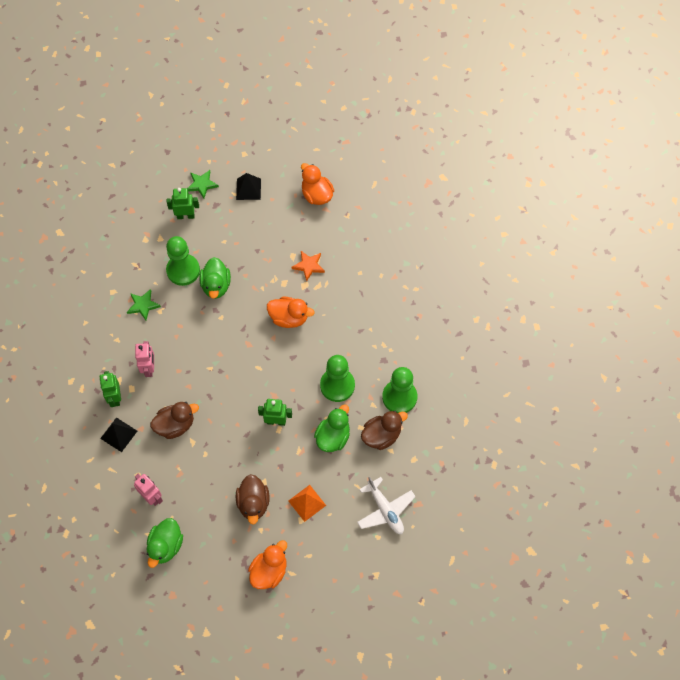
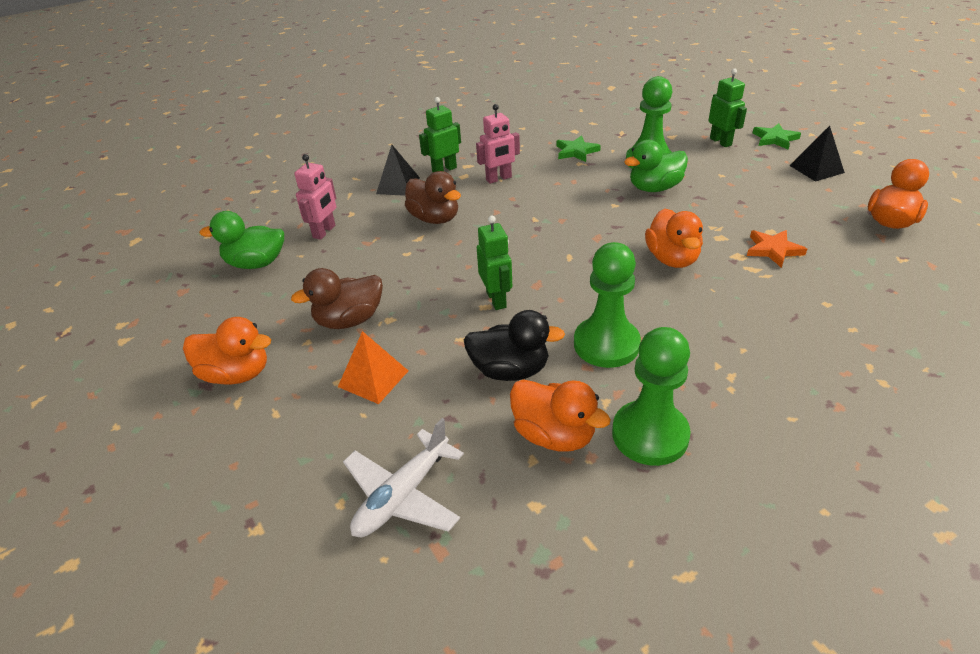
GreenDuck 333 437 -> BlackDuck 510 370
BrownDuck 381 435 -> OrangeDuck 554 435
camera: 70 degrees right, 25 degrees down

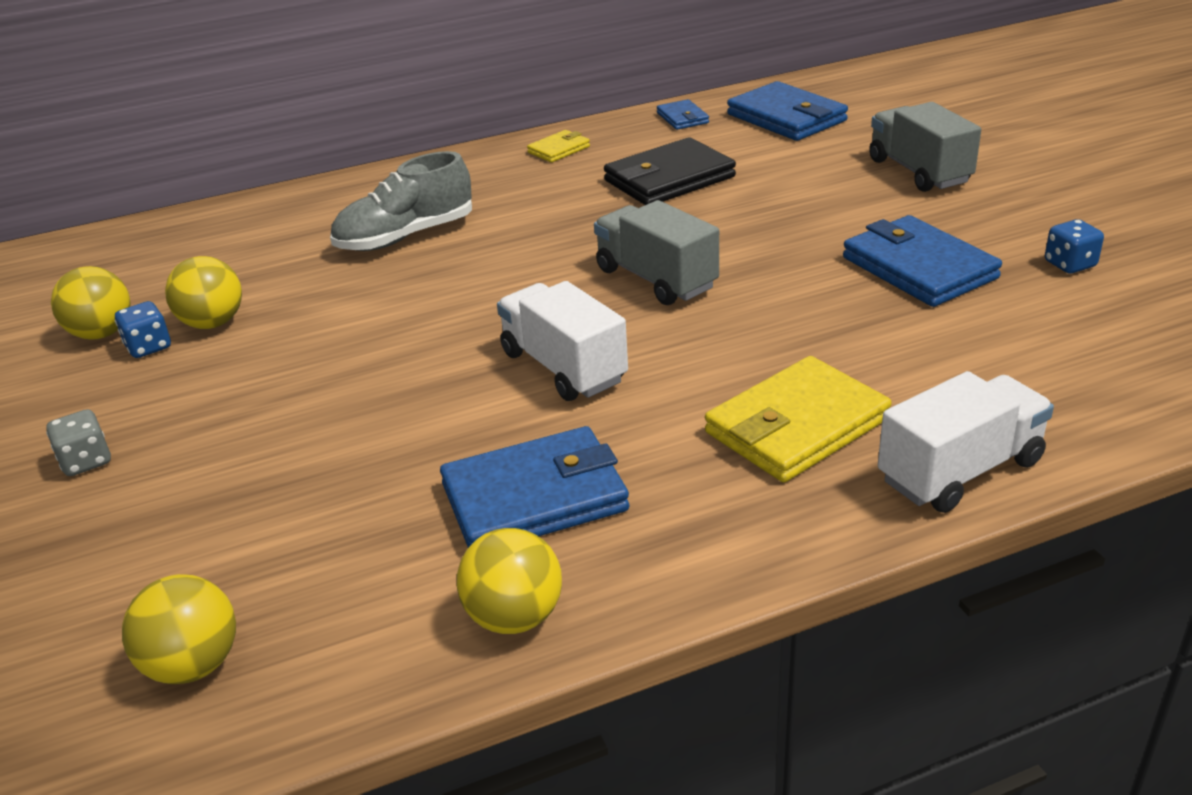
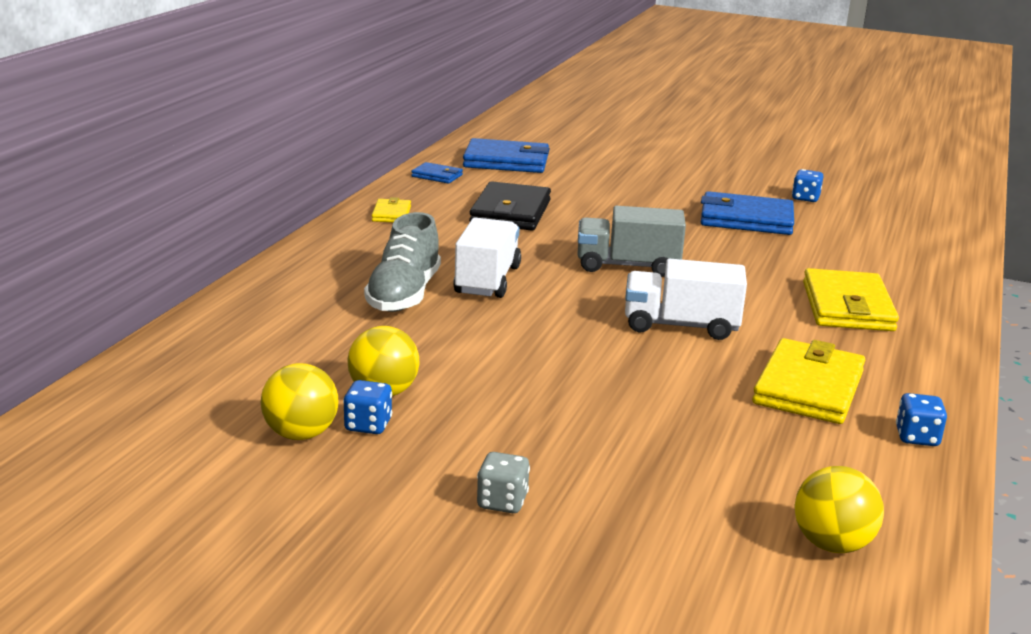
GreyTruck 919 171 -> none
WhiteTruck 960 471 -> WhiteTruck 487 280, moved
YellowBall 514 617 -> BlueDice 917 437
BlueWallet 534 497 -> YellowWallet 808 387
camera: 50 degrees left, 10 degrees down

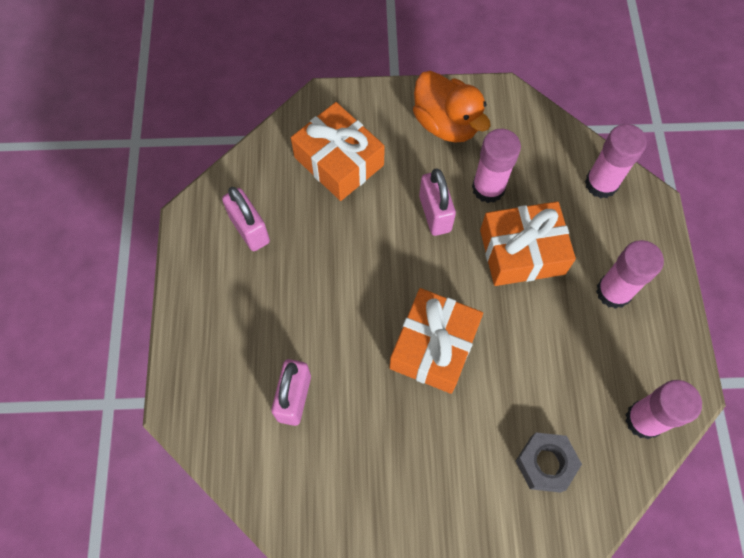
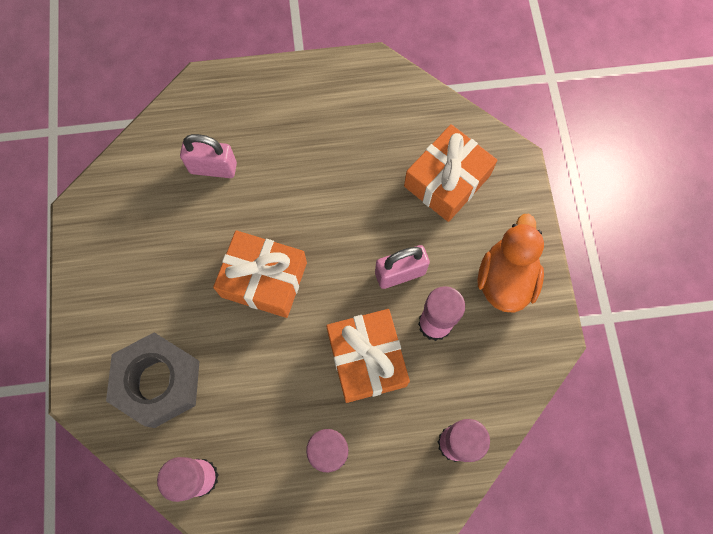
PinkPadlock 249 229 -> none
OrangeDuck 446 124 -> OrangeDuck 505 279, 150 degrees clockwise
GreyNut 545 464 -> GreyNut 159 382, x1.63
camera: 85 degrees right, 5 degrees up

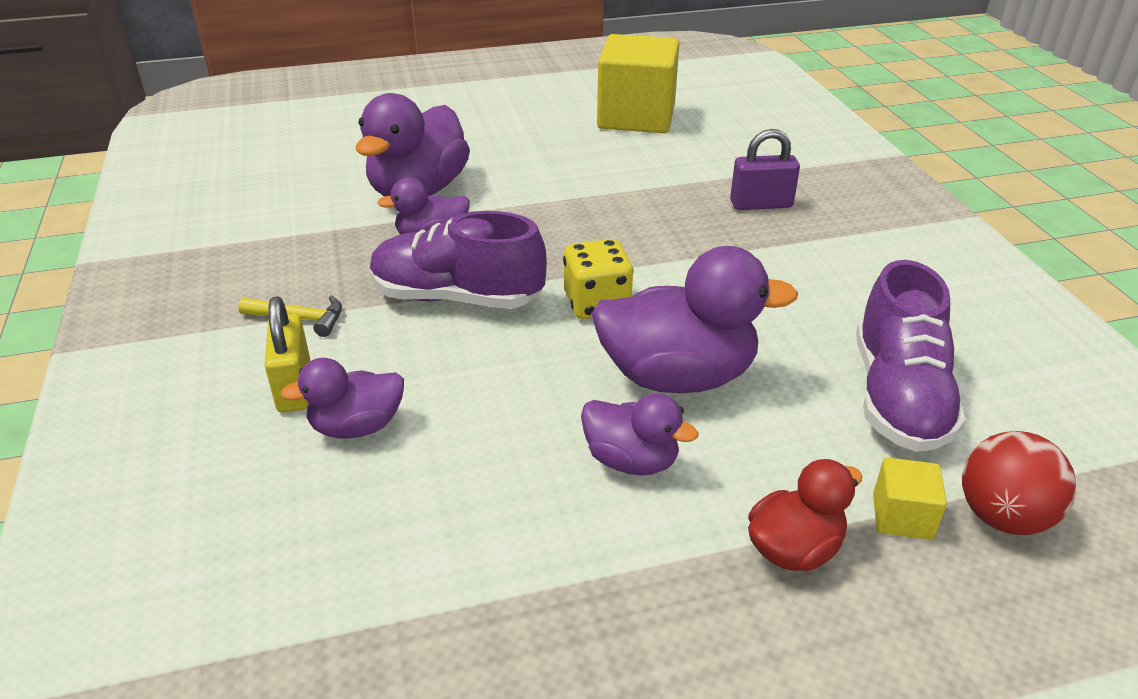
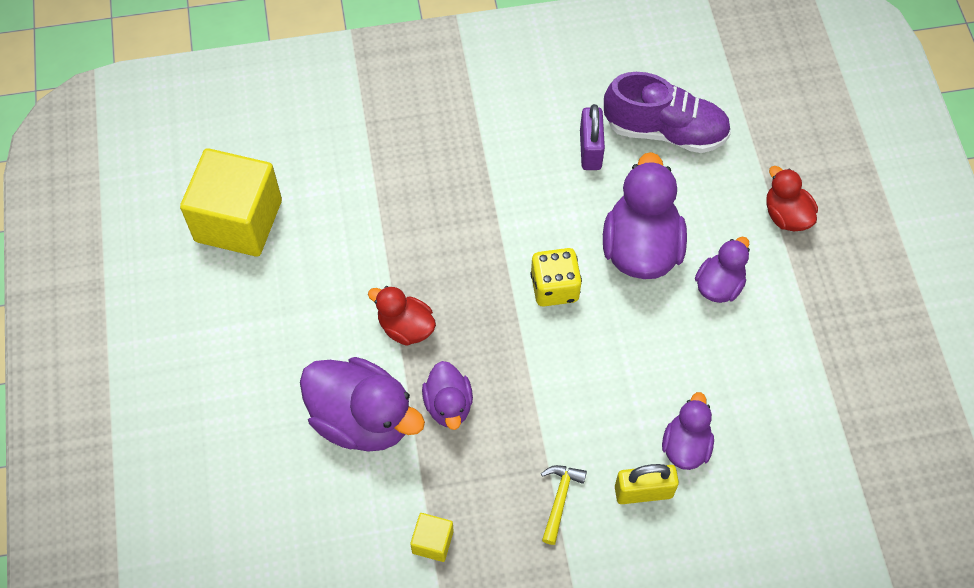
PurpleShoe 457 298 -> none
RedBall 1002 517 -> none
none -> RedDuck 405 327
PurplePadlock 761 204 -> PurplePadlock 590 150, moved
YellowCube 902 517 -> YellowCube 432 542, moved
PurpleDuck 357 427 -> PurpleDuck 685 446, 150 degrees counterclockwise
camera: 85 degrees left, 25 degrees up

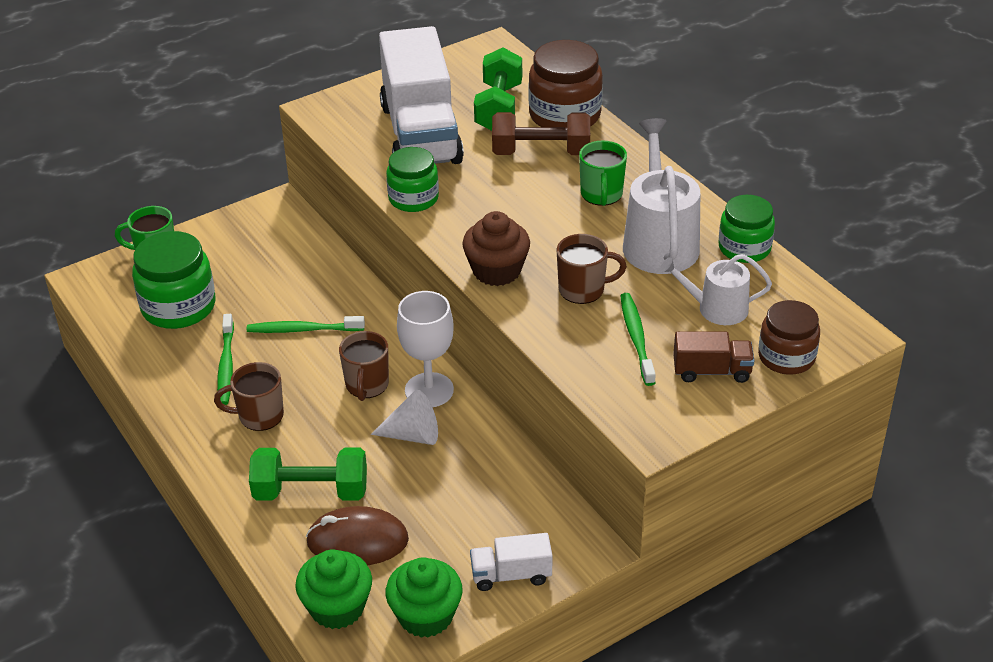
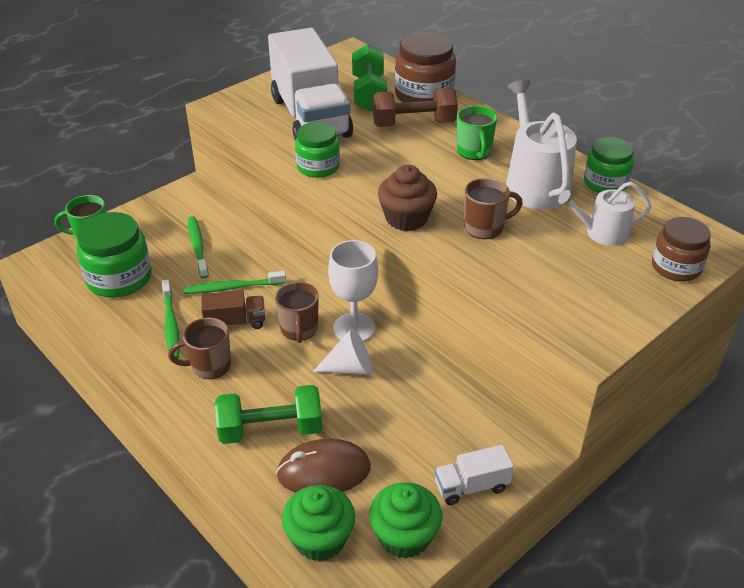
GreenToothbrush 636 338 -> GreenToothbrush 197 246, moved
BrownTruck 711 371 -> BrownTruck 235 322, moved
camera: 10 degrees left, 0 degrees up

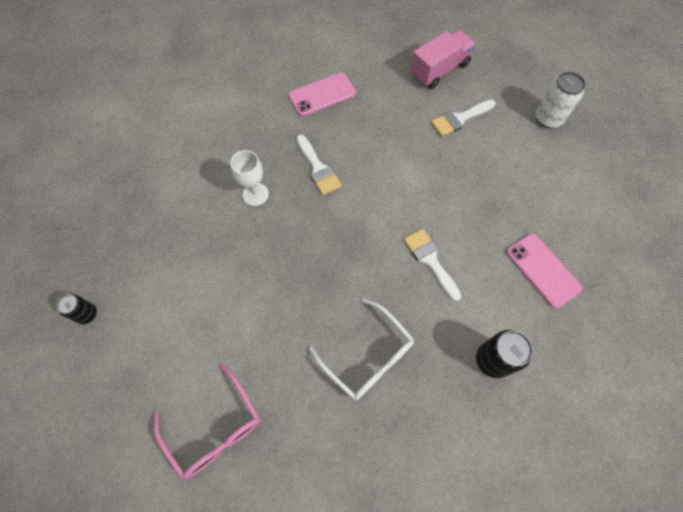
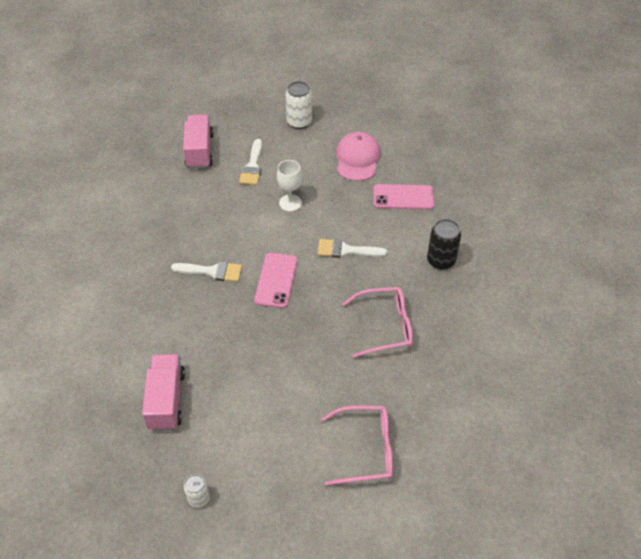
none -> PinkTruck 166 400
none -> PinkCap 357 159
WhiteGoblet 255 194 -> WhiteGoblet 290 203, moved
PinkPhone 322 94 -> PinkPhone 276 280, moved
BlackCan 87 314 -> WhiteCan 199 498
WhiteGlasses 368 356 -> PinkGlasses 385 326
camera: 55 degrees left, 15 degrees down

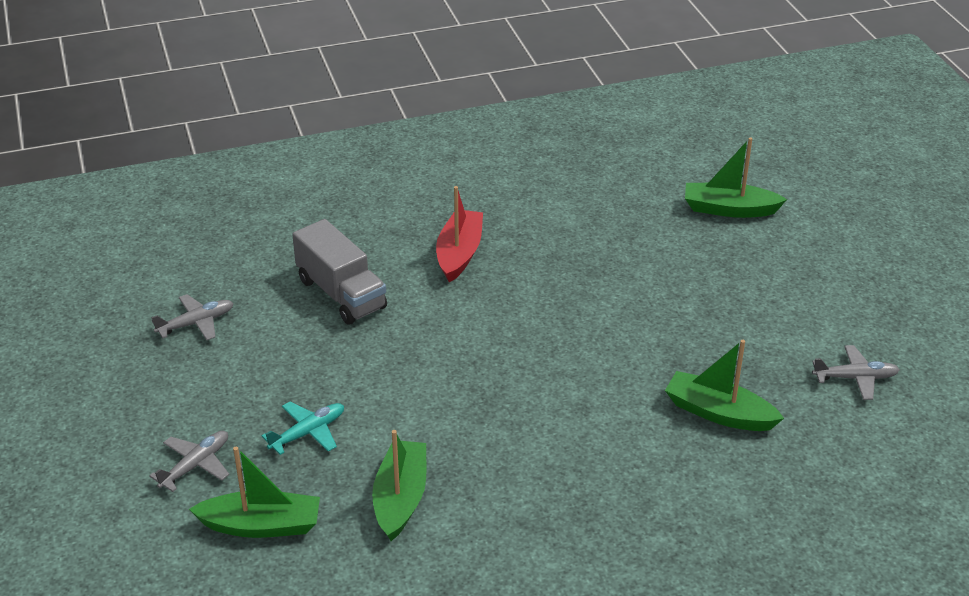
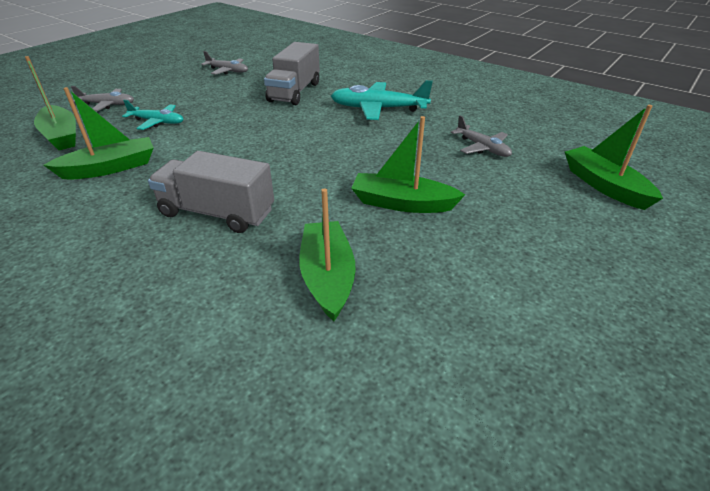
none -> GreyTruck 217 213
none -> GreenBoat 402 203
GreyPlane 855 378 -> GreyPlane 482 147, moved
RedBoat 459 253 -> TurquoisePlane 379 109
camera: 55 degrees right, 0 degrees up

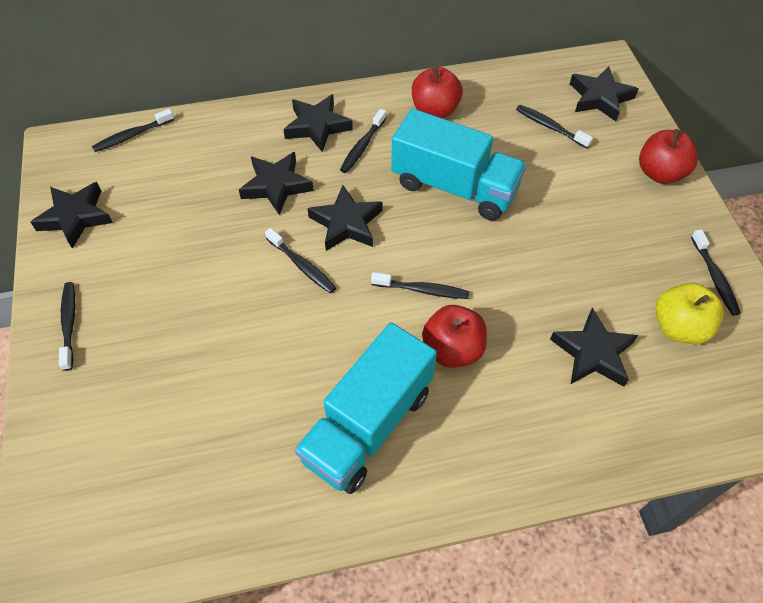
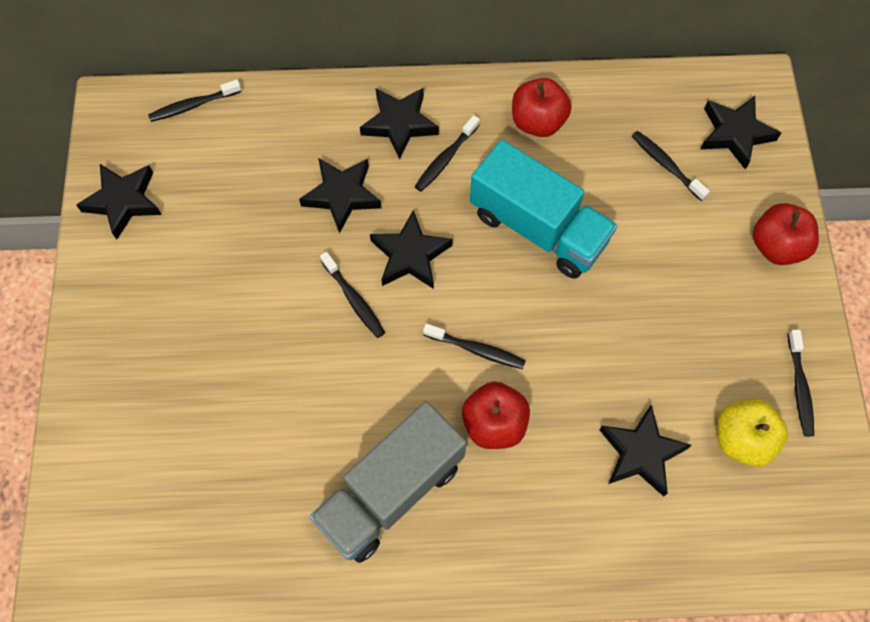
BlackToothbrush 69 323 -> none
TurquoiseTruck 368 425 -> GreyTruck 391 492
camera: 10 degrees right, 10 degrees up

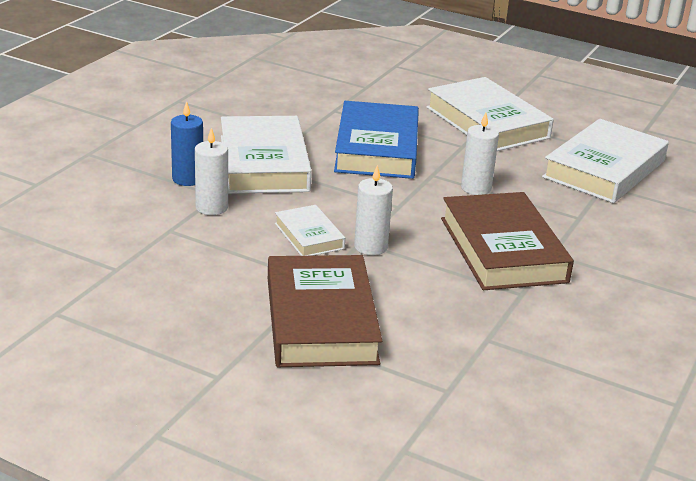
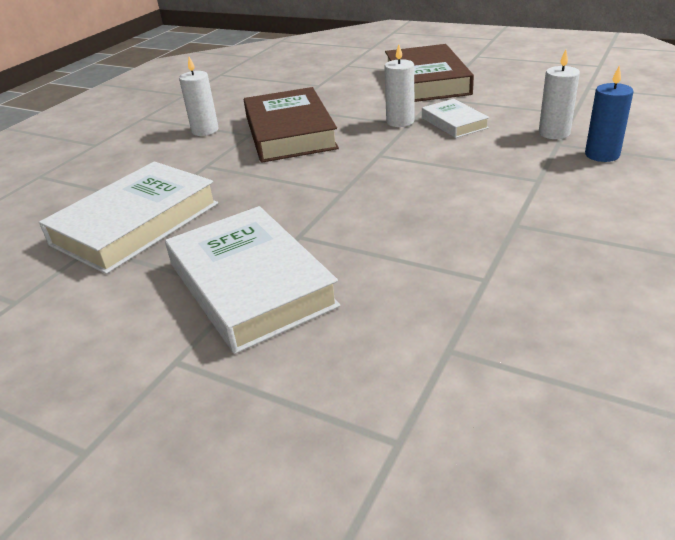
WhiteBook 263 163 -> none
BlueBook 376 148 -> none
WhiteCandle 476 188 -> WhiteCandle 205 130, moved
camera: 175 degrees left, 5 degrees up

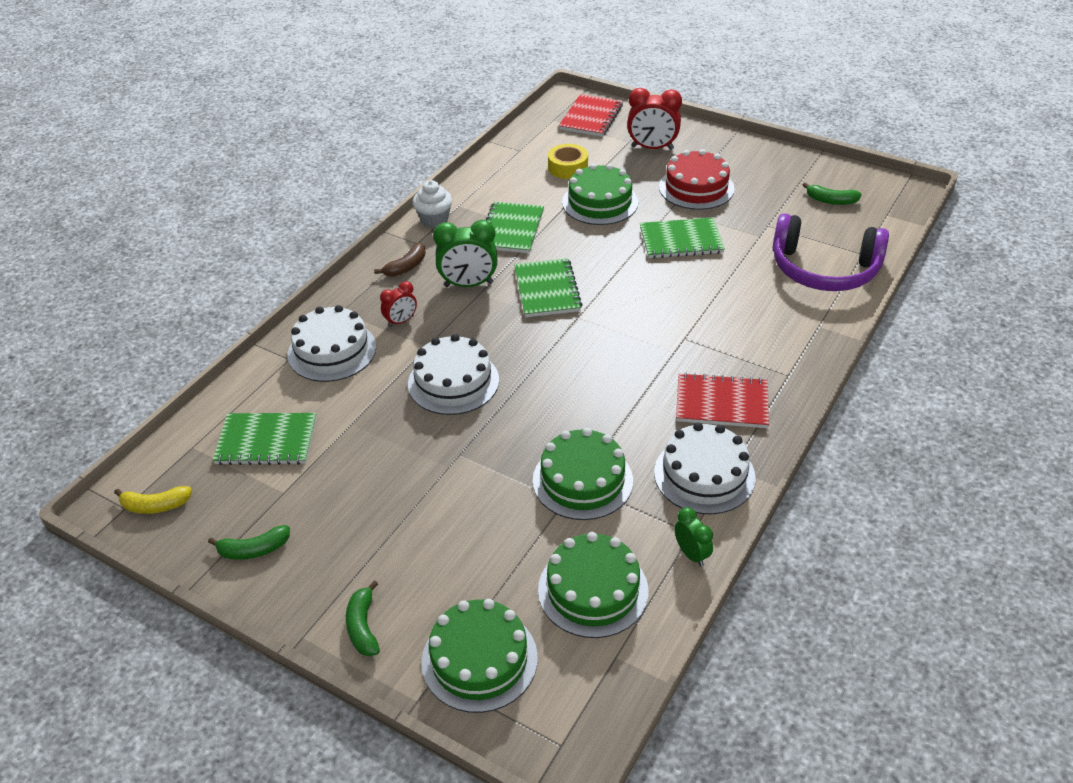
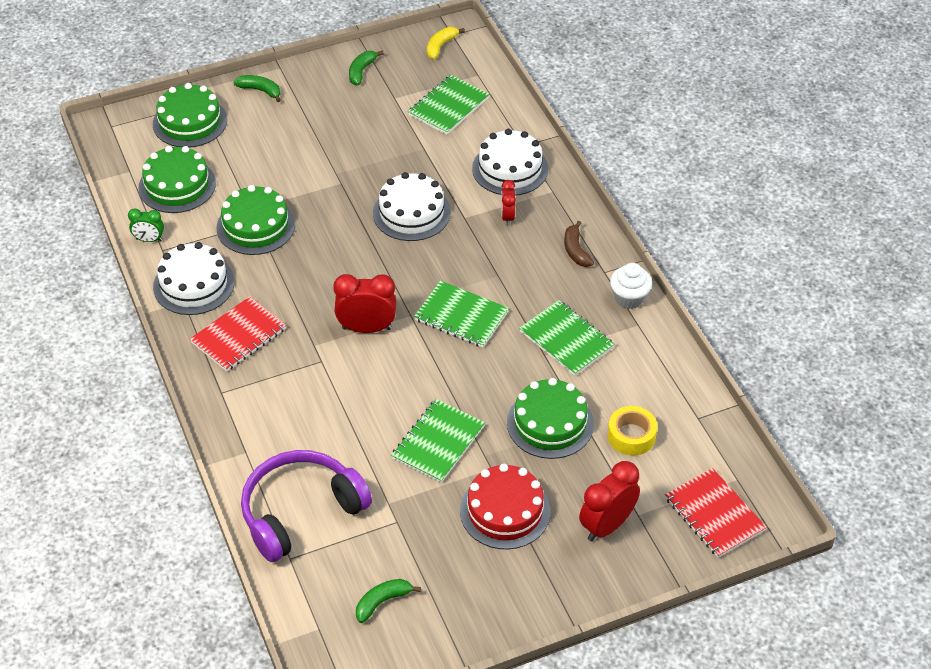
GreenClock 468 284 -> none
none -> RedClock 367 328
camera: 125 degrees right, 5 degrees up

